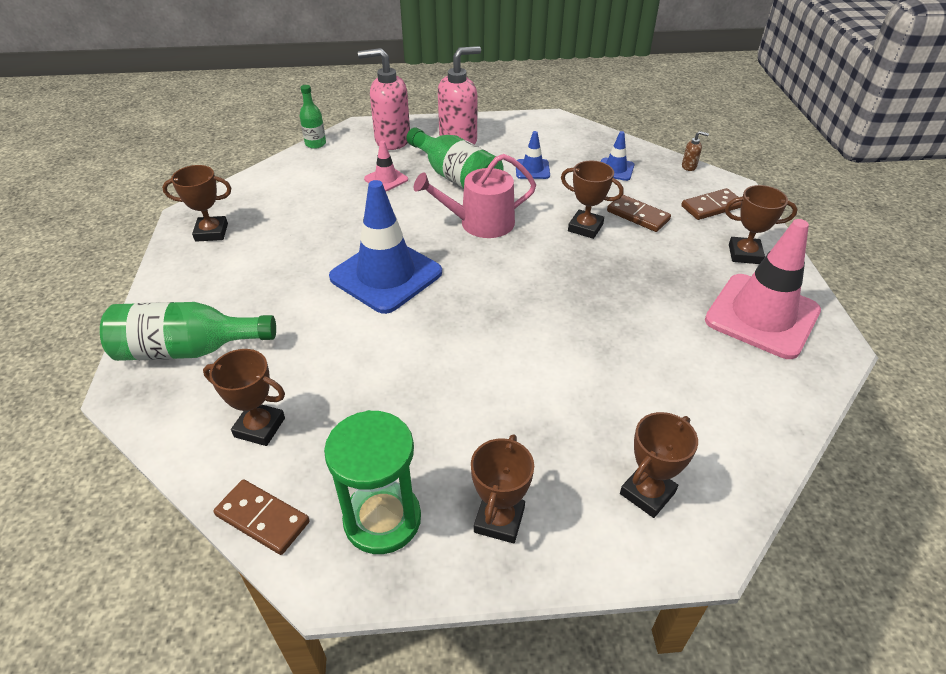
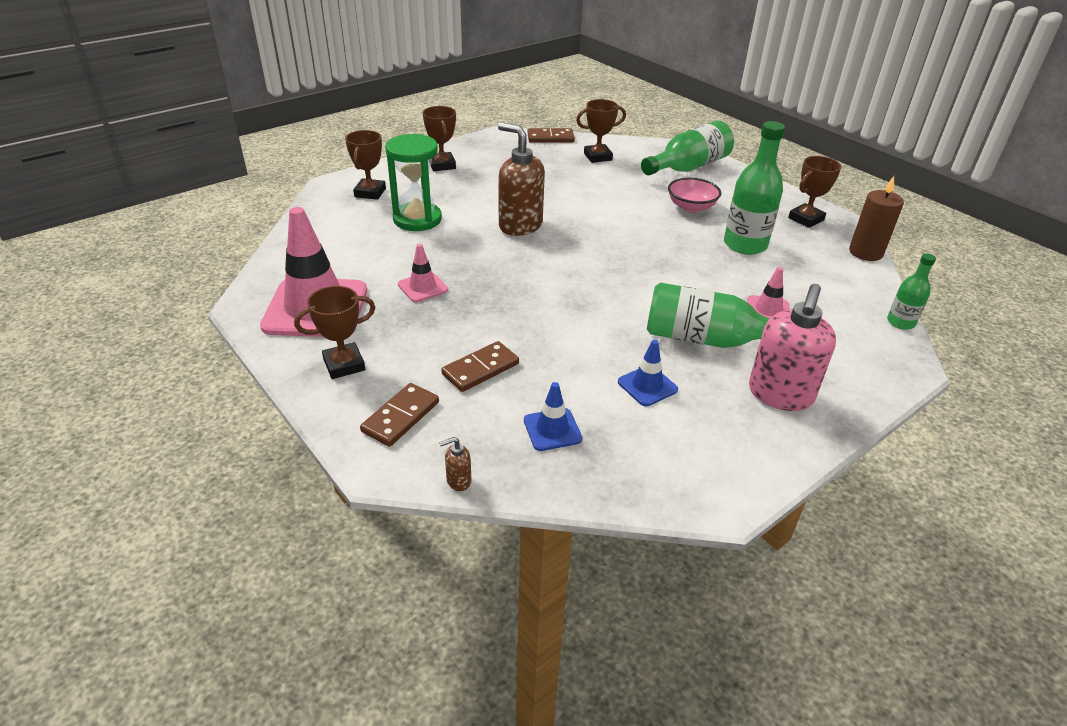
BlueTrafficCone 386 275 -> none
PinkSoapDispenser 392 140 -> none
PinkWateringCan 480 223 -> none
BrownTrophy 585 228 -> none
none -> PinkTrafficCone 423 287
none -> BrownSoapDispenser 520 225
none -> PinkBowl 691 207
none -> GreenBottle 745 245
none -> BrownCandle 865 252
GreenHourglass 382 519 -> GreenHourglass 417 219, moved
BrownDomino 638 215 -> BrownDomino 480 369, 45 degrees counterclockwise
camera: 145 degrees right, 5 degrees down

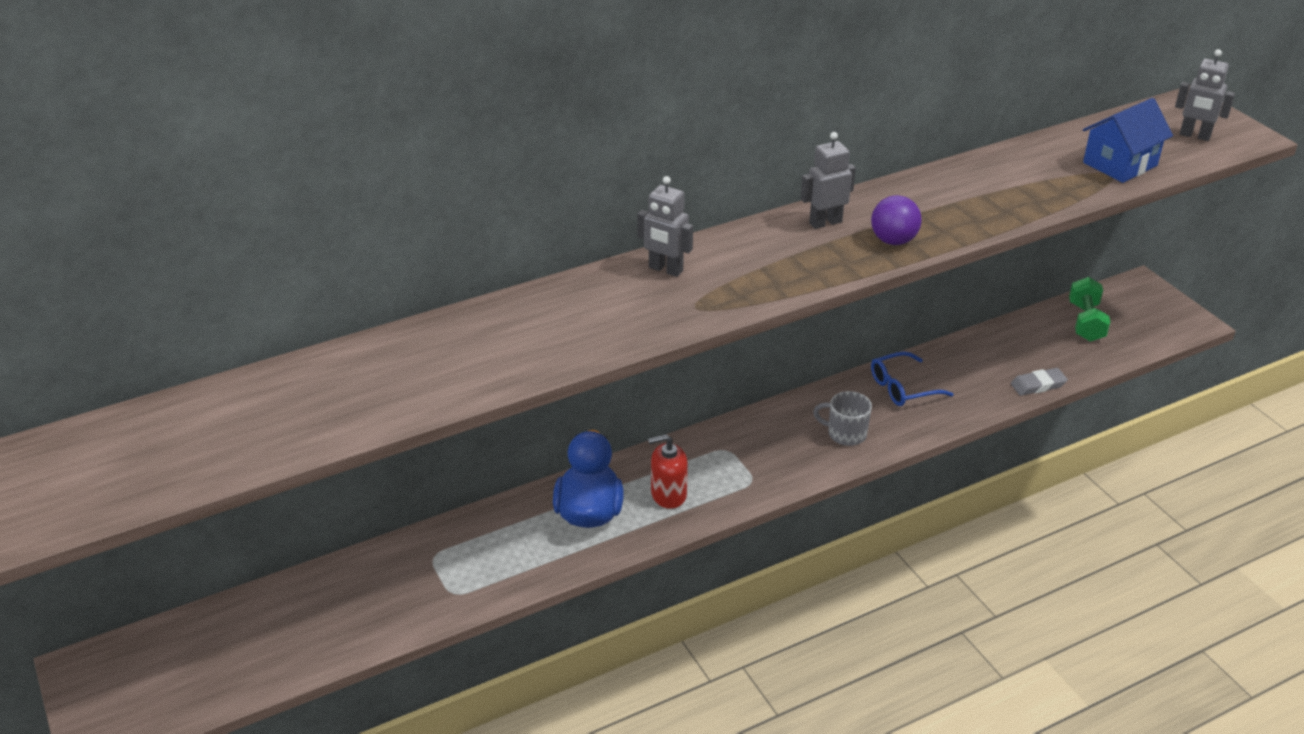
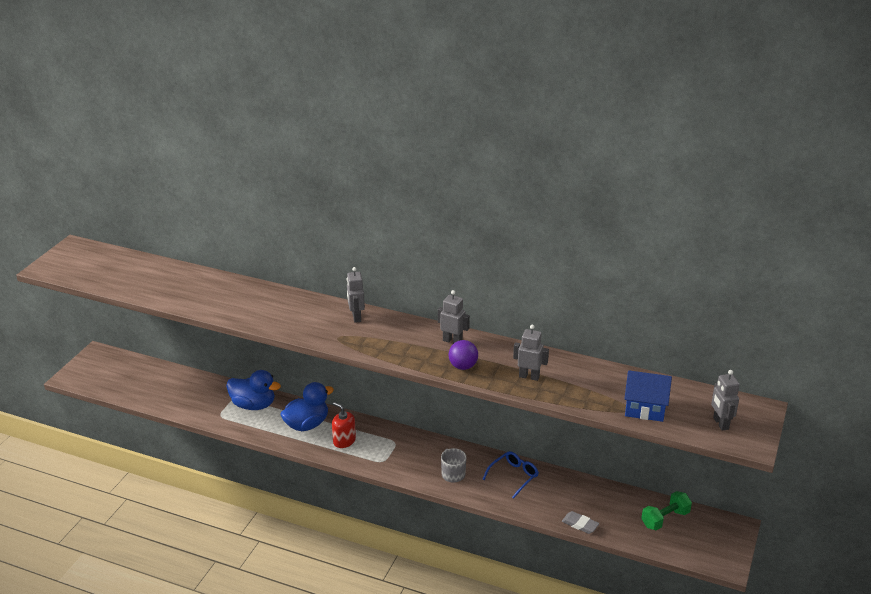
none -> BlueDuck 253 405
none -> GreyRobot 529 376
BlueGlasses 902 388 -> BlueGlasses 514 476, 105 degrees clockwise
camera: 50 degrees right, 5 degrees down

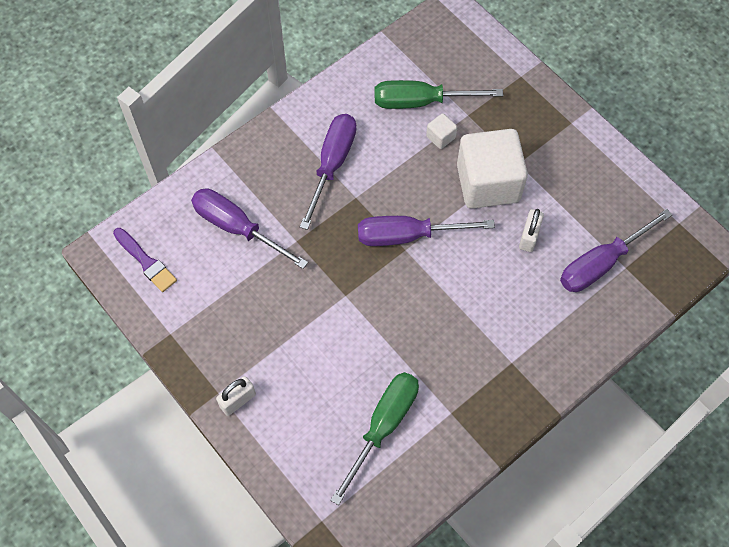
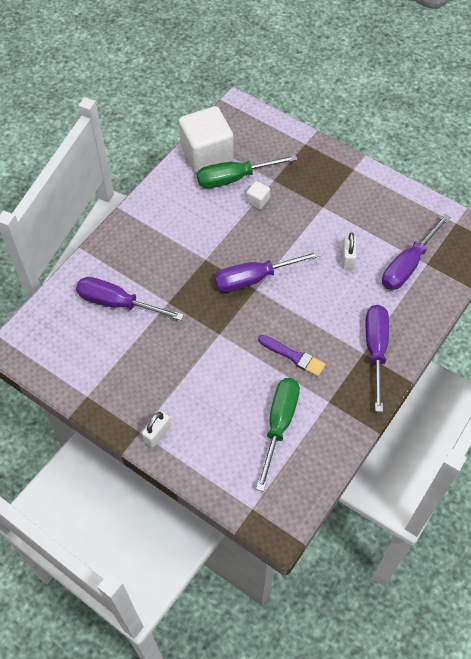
PurpleBrush 146 262 -> PurpleBrush 294 356, moved
PurpleScrewdriver 332 164 -> PurpleScrewdriver 375 350, moved
WhiteCube 488 183 -> WhiteCube 206 154, moved
camera: 15 degrees left, 5 degrees down

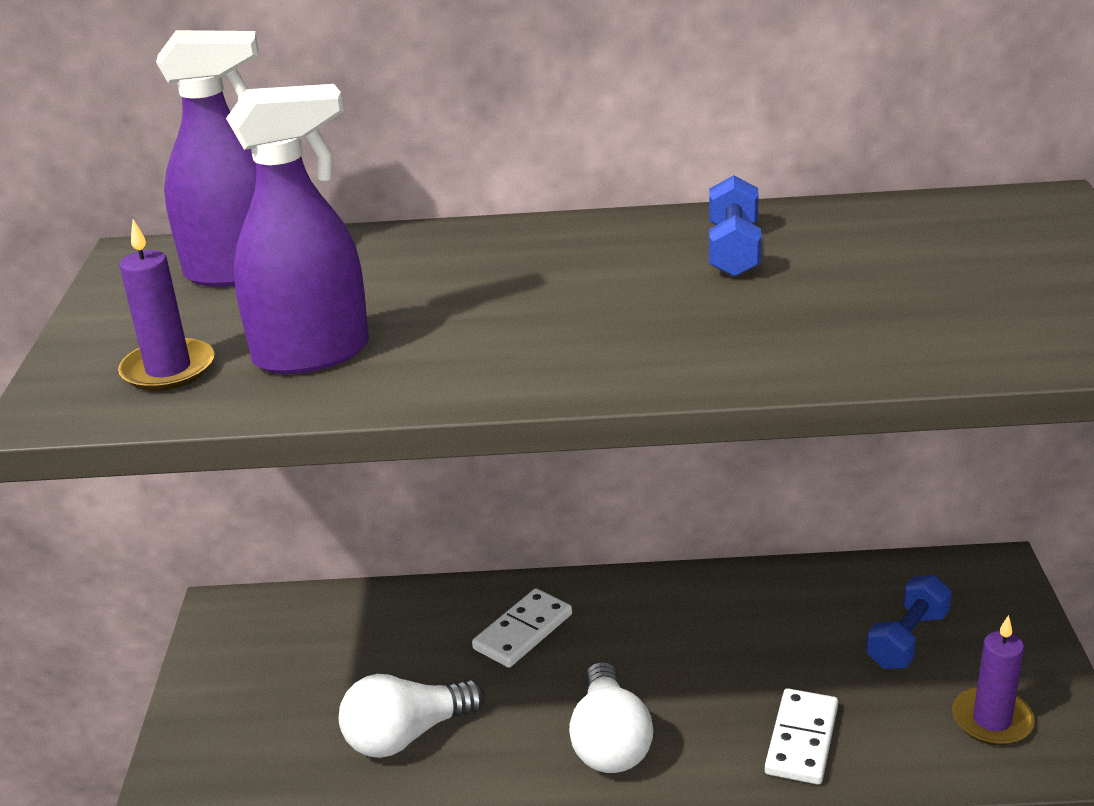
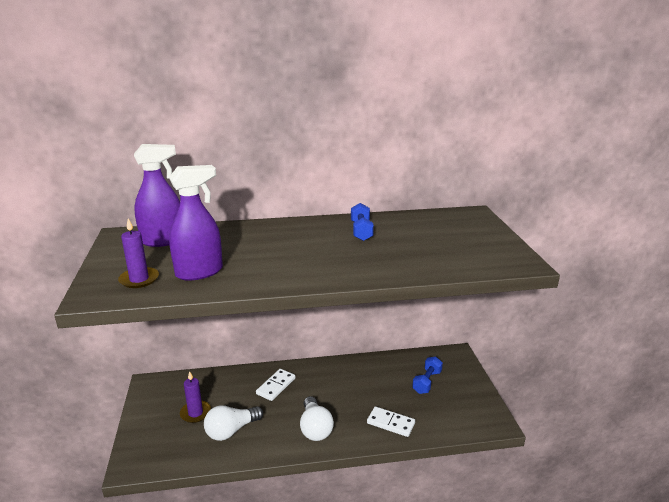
PurpleCandle 992 720 -> PurpleCandle 195 413, moved
WhiteDomino 802 740 -> WhiteDomino 391 423, 75 degrees counterclockwise
camera: 10 degrees left, 5 degrees down

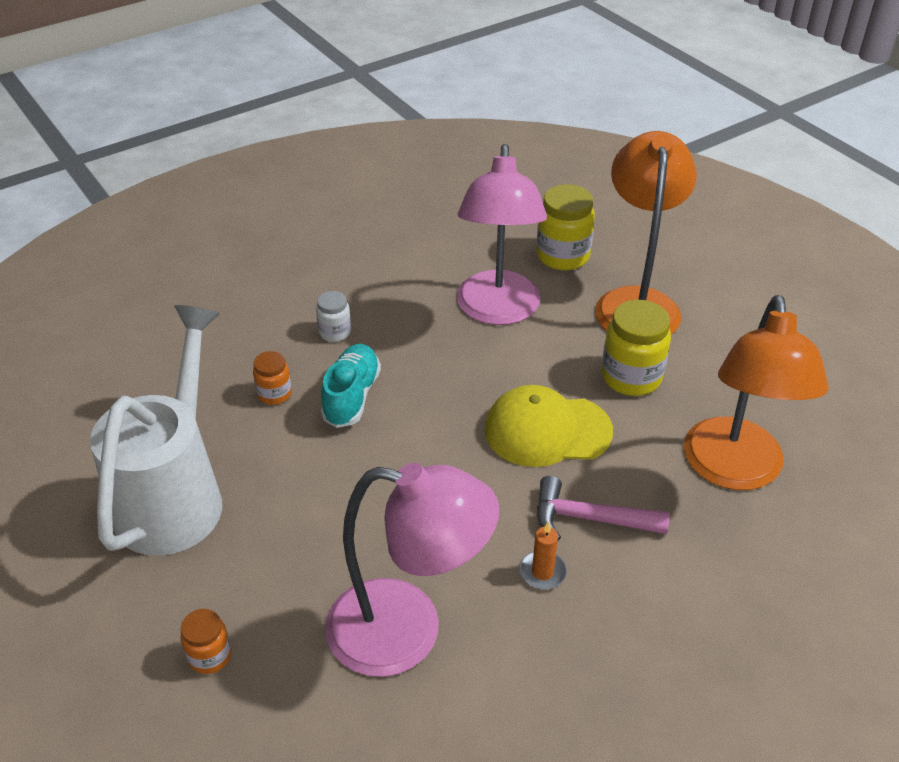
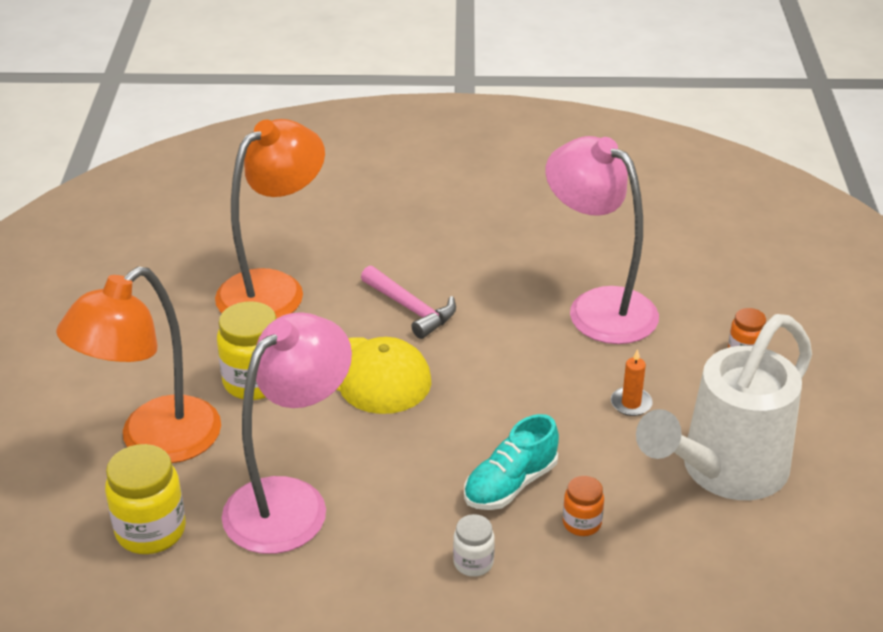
OrangeCandle 542 572 -> OrangeCandle 631 403, moved
camera: 145 degrees left, 5 degrees down

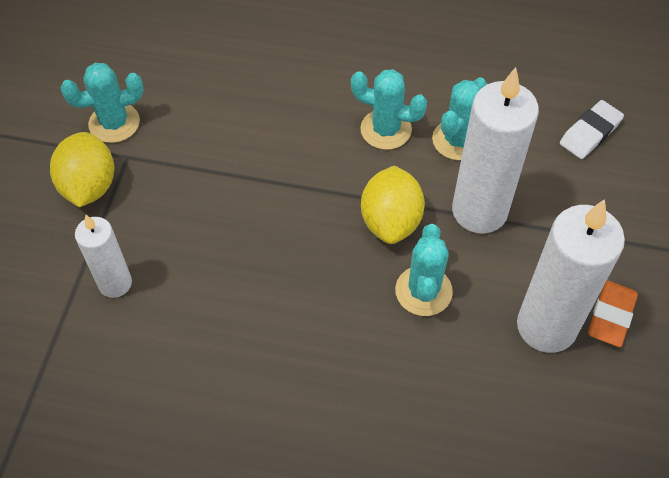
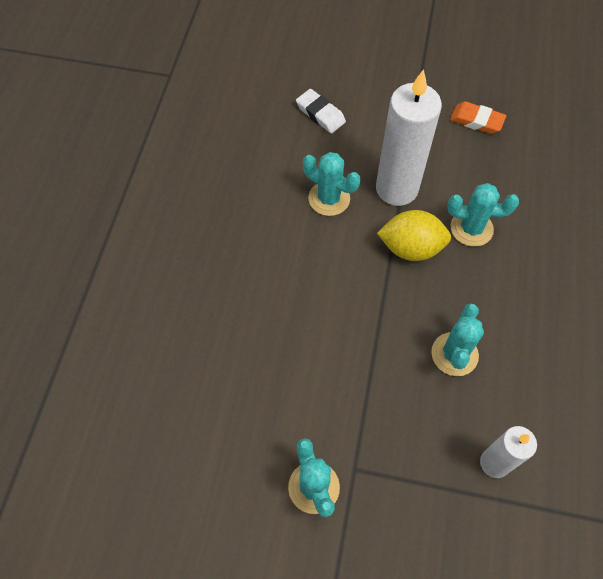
YellowLemon 89 186 -> none
WhiteCandle 546 326 -> none
TurquoiseCactus 386 130 -> TurquoiseCactus 454 354, moved
camera: 90 degrees left, 5 degrees up

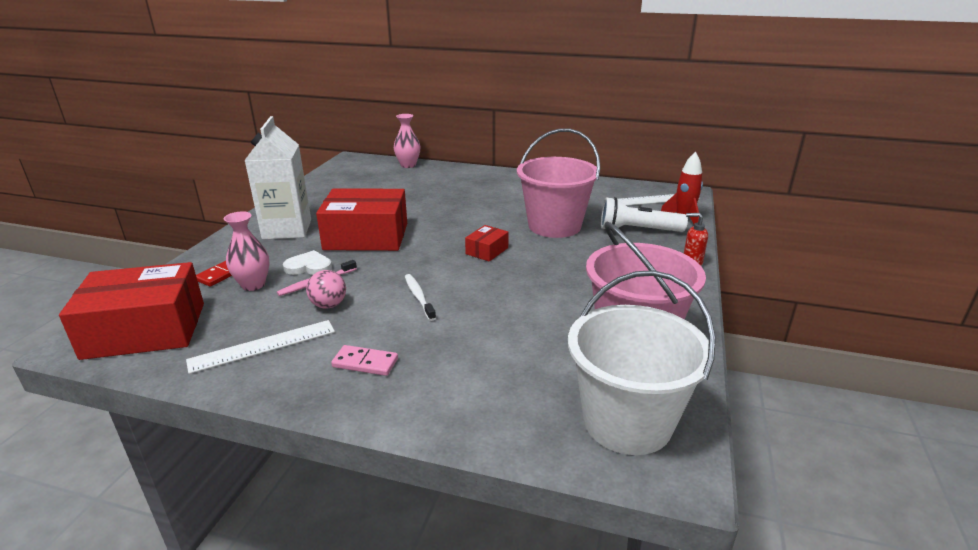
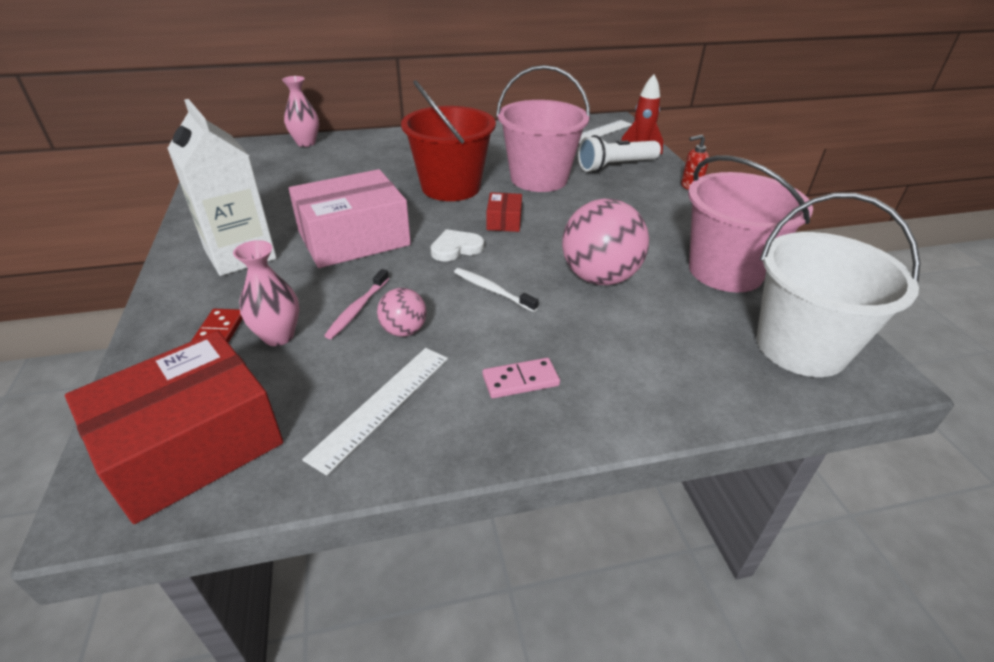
none -> RedBucket 451 187
none -> PinkBall 599 277
WhiteHeart 309 266 -> WhiteHeart 456 248, moved
RedBox 366 236 -> PinkBox 354 238
camera: 30 degrees left, 10 degrees up

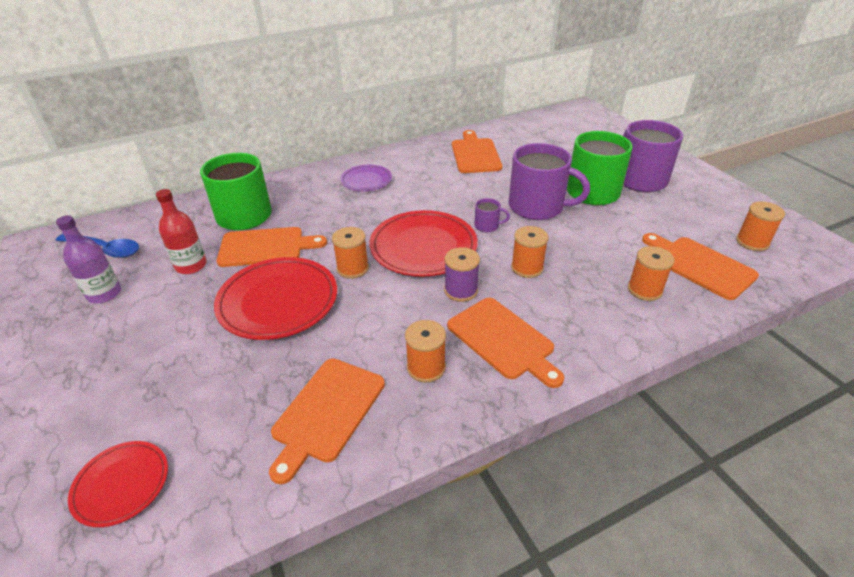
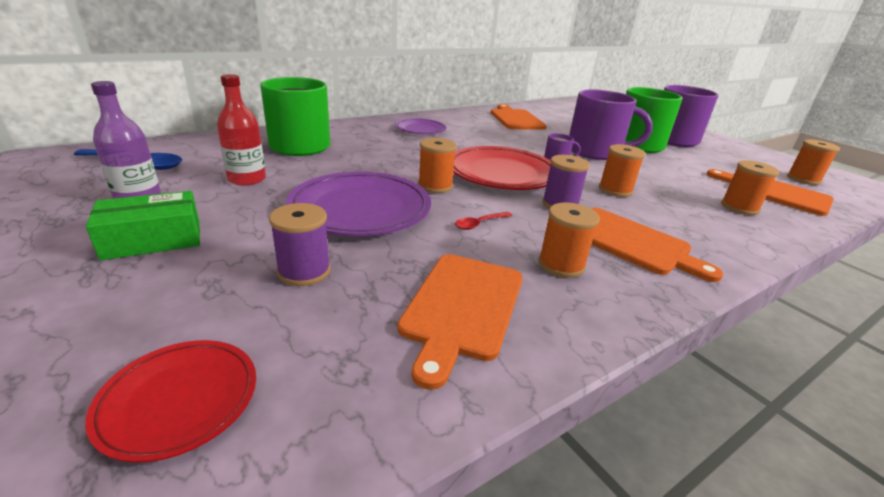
OrangeCuttingBoard 265 247 -> none
none -> GreenBox 153 239
none -> PurpleSpool 304 271
none -> RedSpoon 479 224
RedPlate 278 301 -> PurplePlate 360 209
camera: 10 degrees left, 10 degrees down

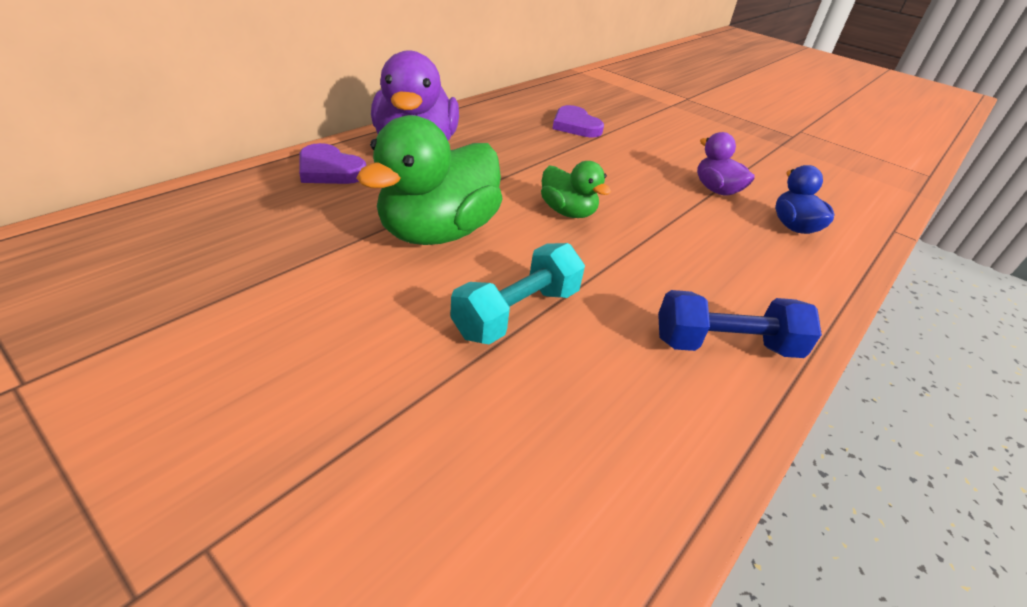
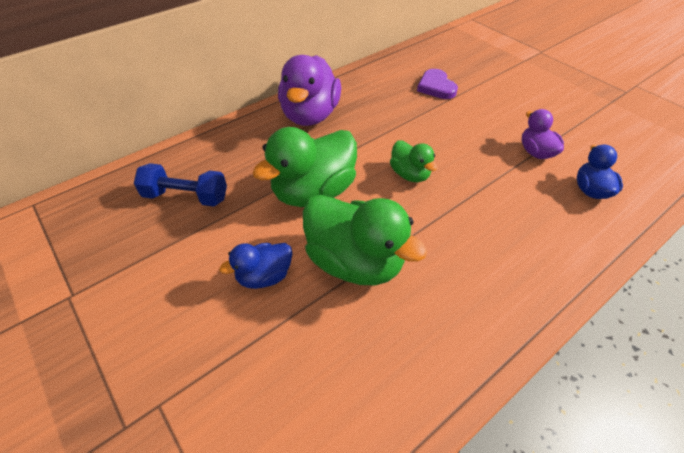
PurpleHeart 329 170 -> none
none -> BlueDuck 264 276
BlueDumbbell 726 346 -> BlueDumbbell 186 197, moved
TurquoiseDumbbell 517 313 -> GreenDuck 355 262
camera: 15 degrees right, 10 degrees up

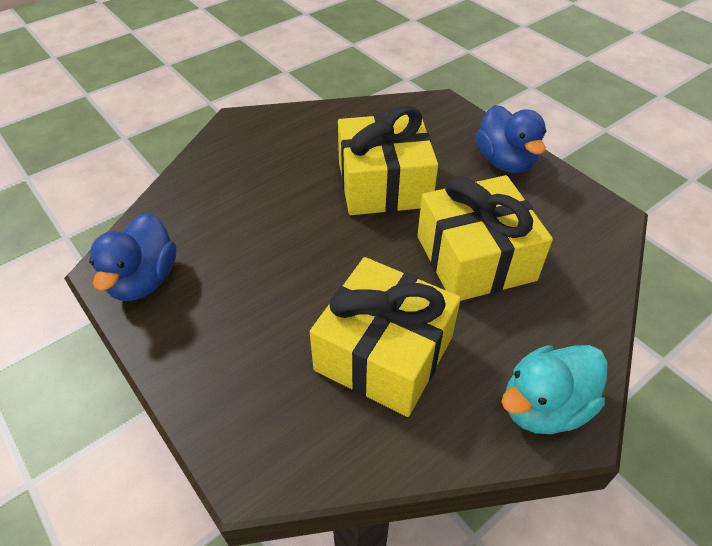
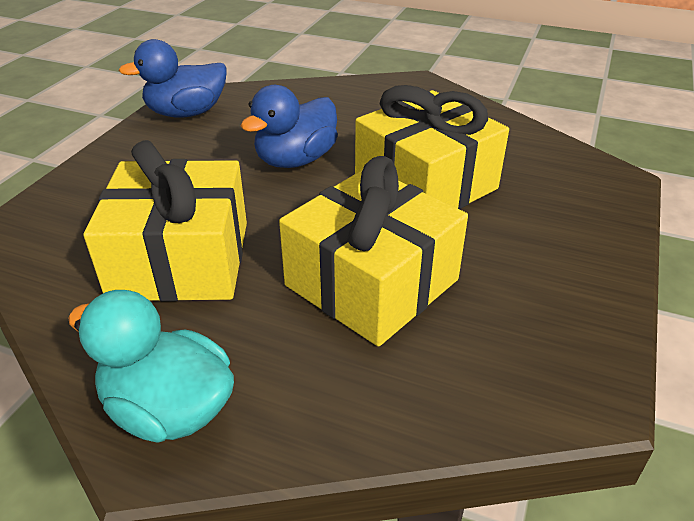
BlueDuck 505 161 -> BlueDuck 296 160, moved
camera: 60 degrees right, 10 degrees down

